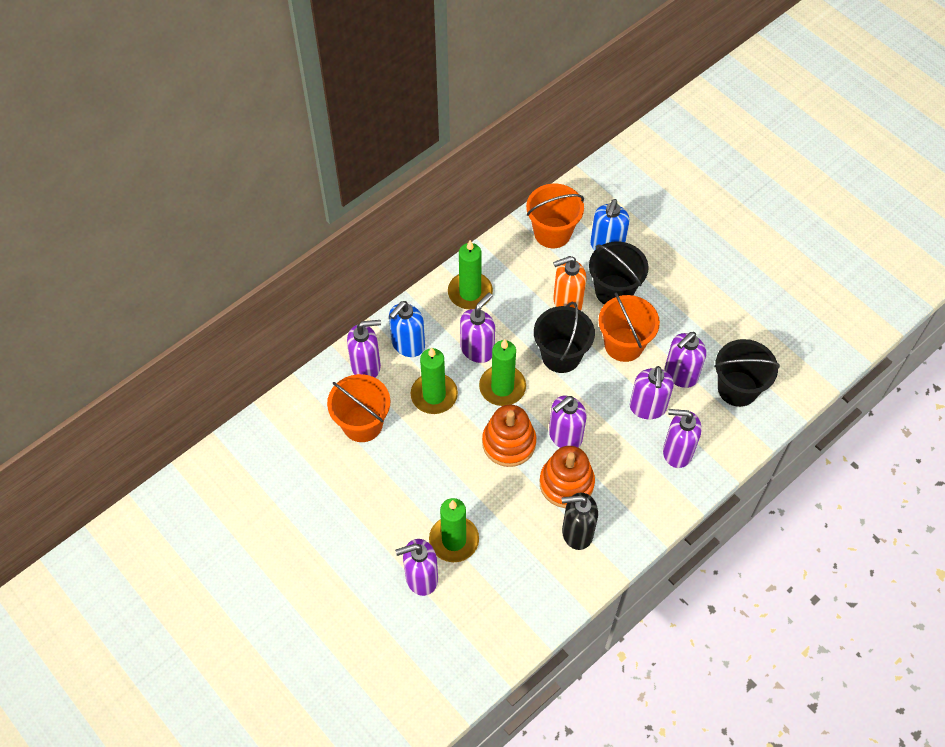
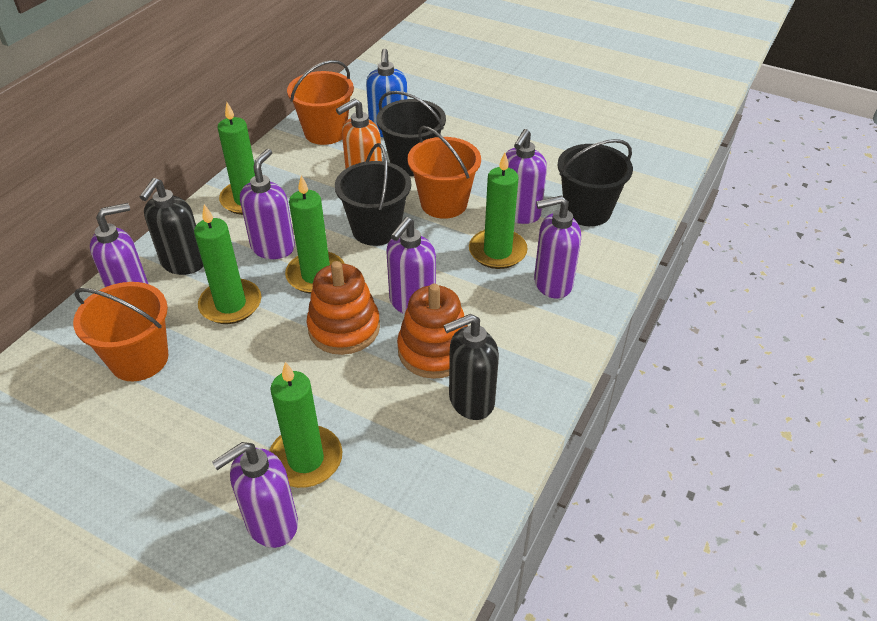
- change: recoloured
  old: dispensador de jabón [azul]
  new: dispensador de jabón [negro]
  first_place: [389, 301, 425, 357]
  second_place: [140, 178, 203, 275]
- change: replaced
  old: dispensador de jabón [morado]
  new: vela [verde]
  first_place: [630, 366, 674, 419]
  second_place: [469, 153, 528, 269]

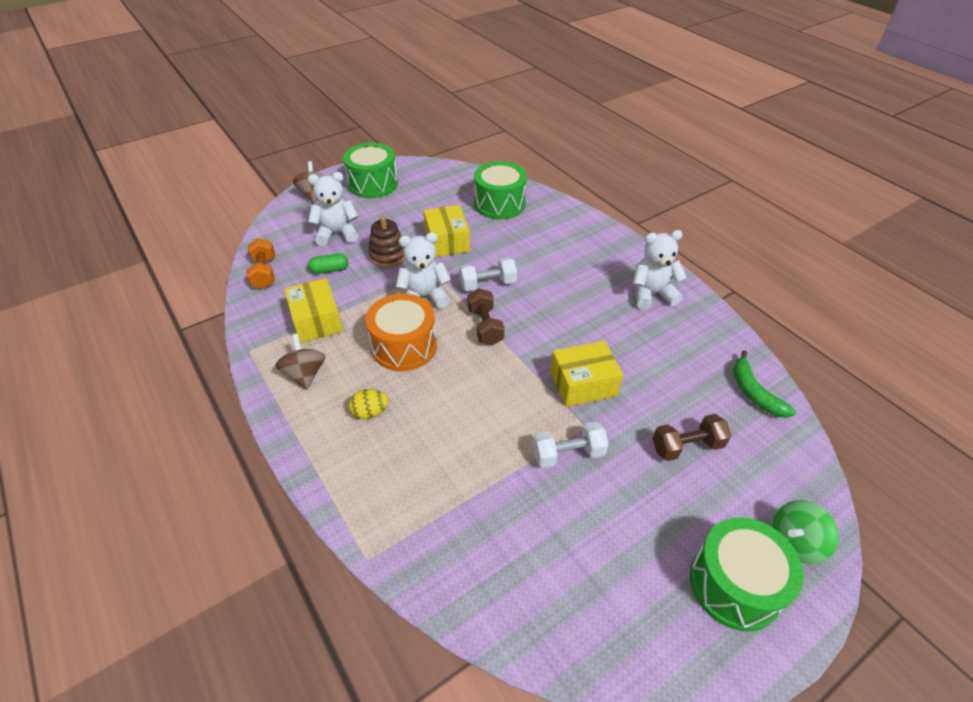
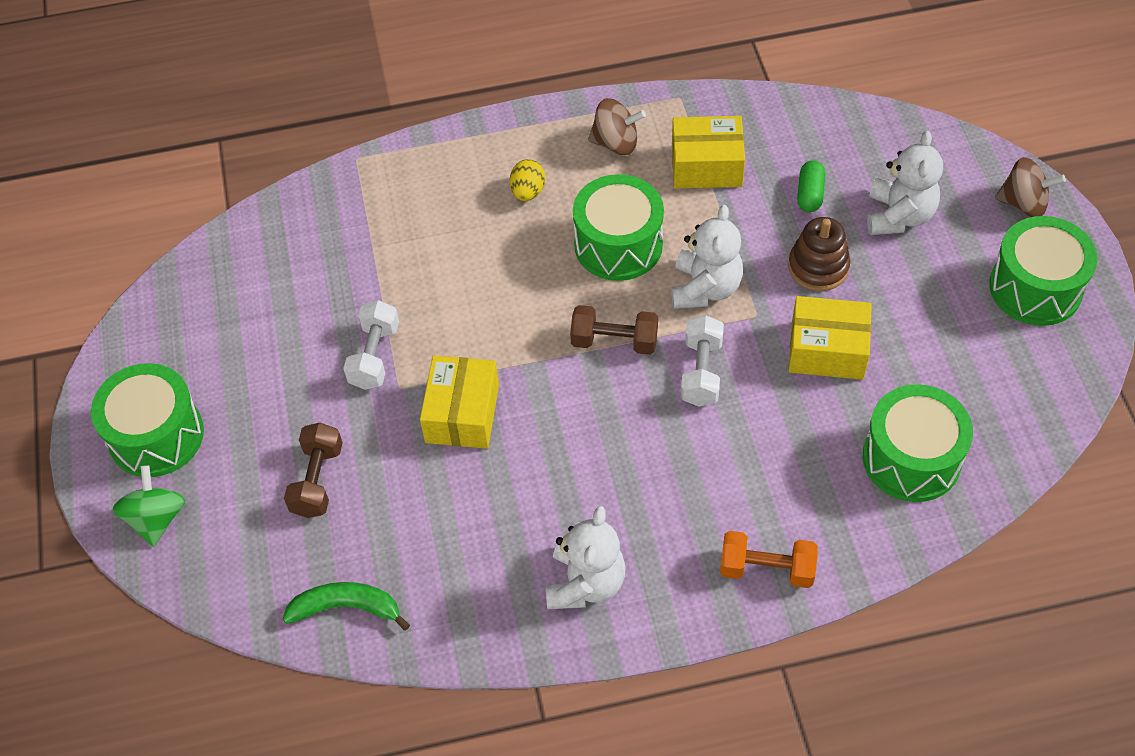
- change: recoloured
  old: tambor [naranja]
  new: tambor [verde]
  first_place: [365, 294, 437, 371]
  second_place: [573, 174, 664, 281]
- change: moved
  old: mancuerna [naranja]
  first_place: [246, 238, 275, 289]
  second_place: [720, 531, 818, 588]

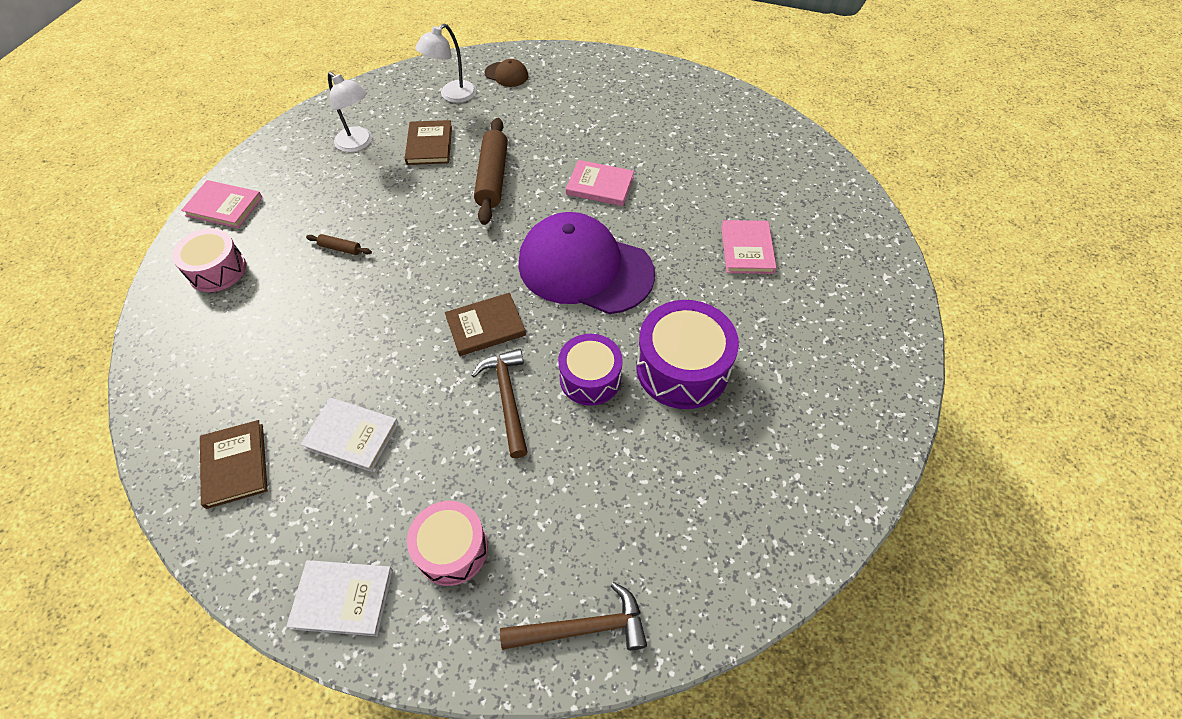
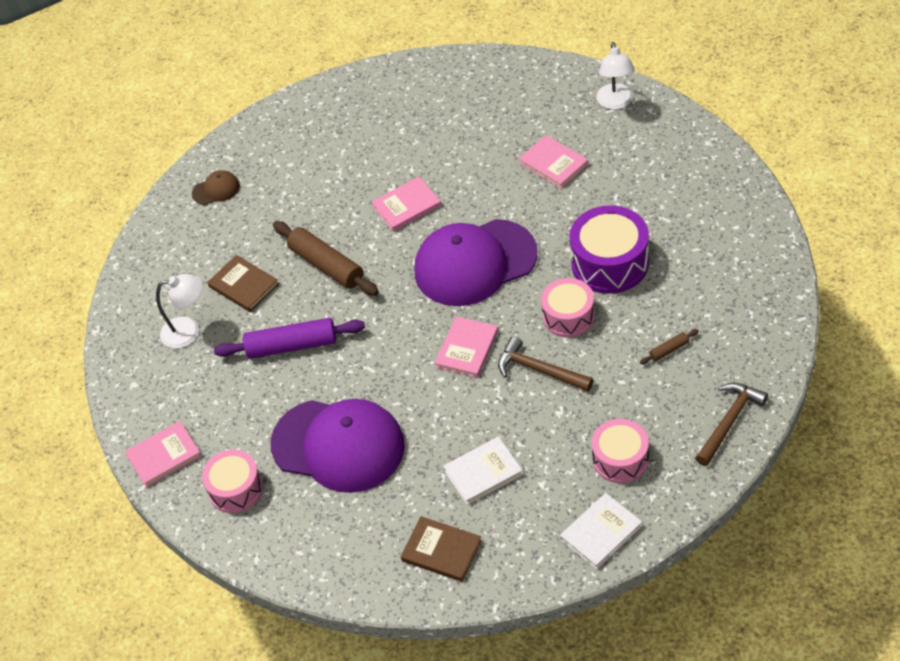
- change: added
  new: rodillo [morado]
  second_place: [214, 318, 365, 359]
- change: added
  new: gorra [morado]
  second_place: [270, 399, 405, 493]
- change: recoloured
  old: libro [marrón]
  new: libro [rosa]
  first_place: [445, 293, 526, 356]
  second_place: [435, 316, 498, 378]
- change: recoloured
  old: tambor [morado]
  new: tambor [rosa]
  first_place: [558, 334, 623, 406]
  second_place: [541, 278, 595, 337]
- change: moved
  old: lámpara [blanco]
  first_place: [415, 24, 477, 103]
  second_place: [596, 42, 635, 110]
- change: moved
  old: rodillo [marrón]
  first_place: [306, 234, 372, 255]
  second_place: [640, 329, 699, 364]

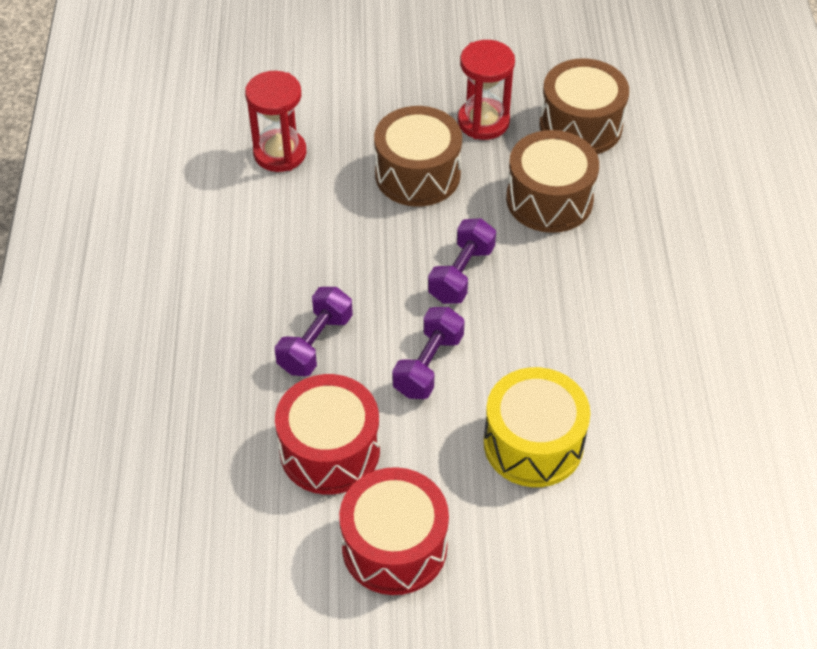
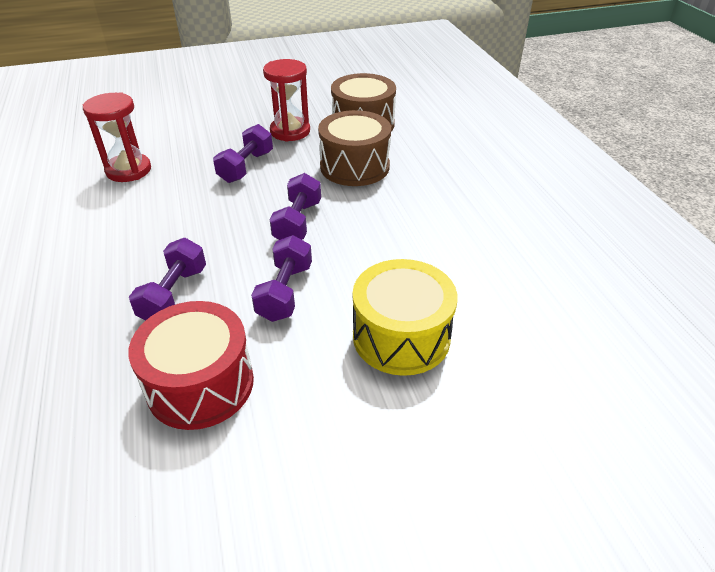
- change: replaced
  old: tambor [marrón]
  new: mancuerna [morado]
  first_place: [374, 106, 462, 207]
  second_place: [213, 124, 273, 183]
- change: removed
  old: tambor [rojo]
  first_place: [339, 467, 449, 595]

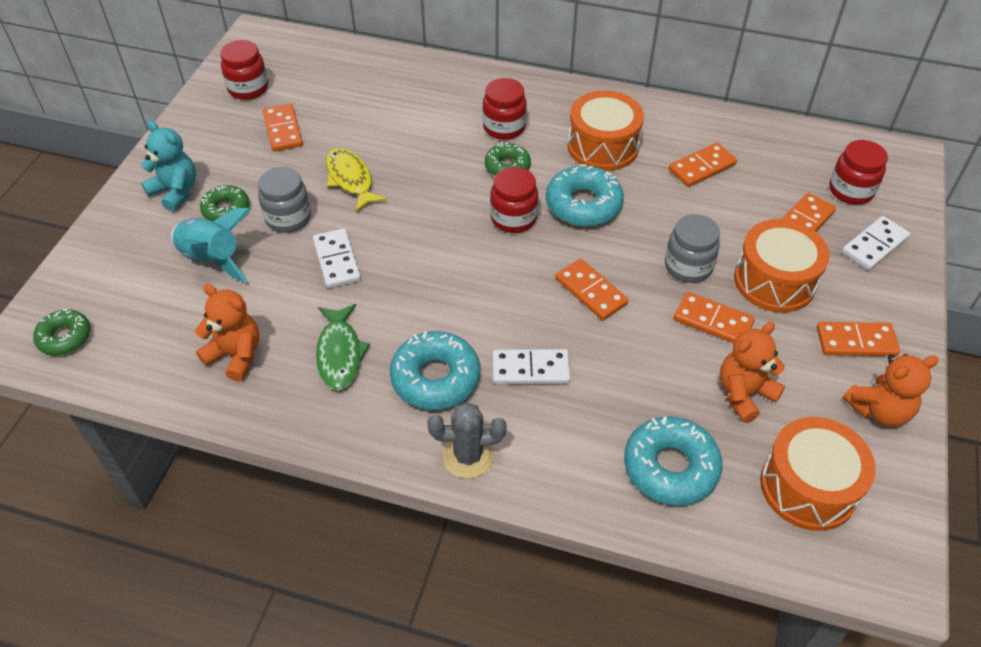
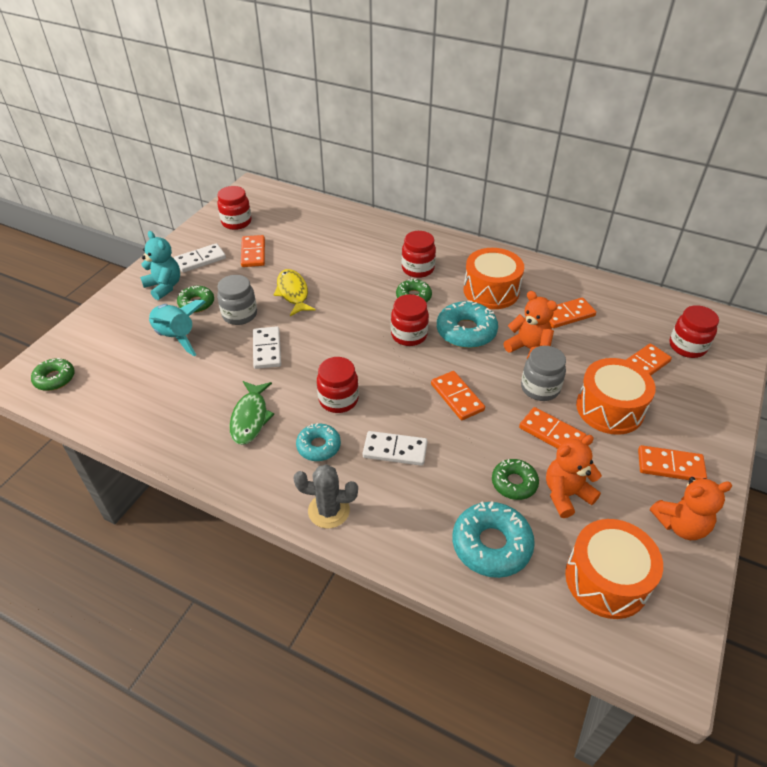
- change: moved
  old: ficha de dominó [blanco]
  first_place: [842, 216, 910, 270]
  second_place: [174, 243, 226, 273]
- change: resized
  old: rosquilla [turquesa]
  first_place: [390, 331, 480, 410]
  second_place: [296, 423, 341, 461]
  factor: 0.62
- change: added
  new: tarro [rojo]
  second_place: [317, 357, 359, 413]
- change: added
  new: rosquilla [verde]
  second_place: [492, 459, 539, 500]
- change: moved
  old: osito [naranja]
  first_place: [195, 284, 259, 382]
  second_place: [503, 291, 558, 359]

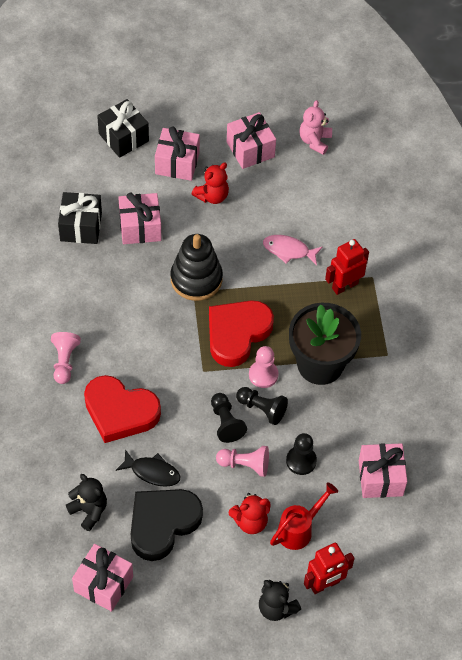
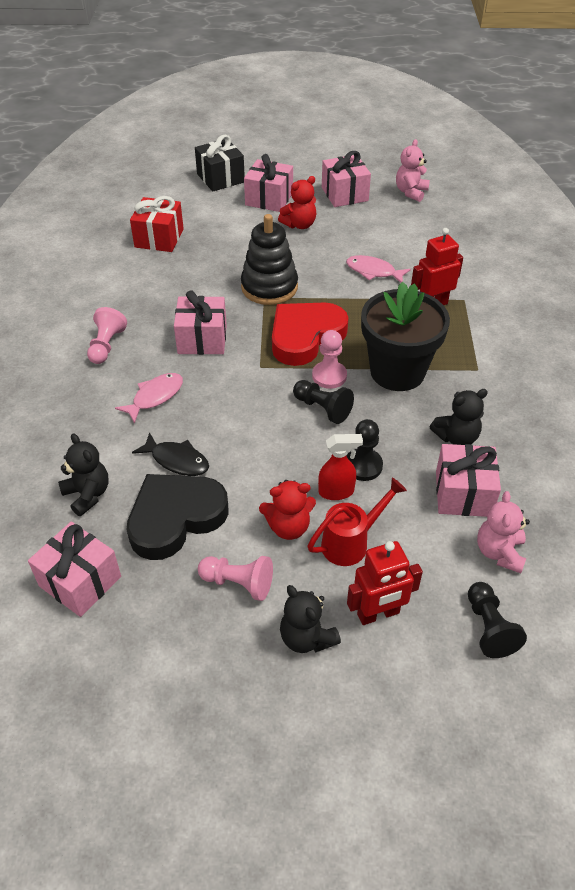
- change: replaced
  old: corazón [rojo]
  new: pez [rosa]
  first_place: [84, 375, 161, 443]
  second_place: [115, 373, 183, 424]
- change: recoloured
  old: regalo [negro]
  new: regalo [rojo]
  first_place: [58, 192, 102, 244]
  second_place: [130, 196, 184, 252]
- change: moved
  old: regalo [rosa]
  first_place: [118, 192, 162, 244]
  second_place: [174, 290, 227, 355]
- change: moved
  old: peón [rosa]
  first_place: [216, 446, 269, 477]
  second_place: [198, 556, 273, 601]
- change: added
  new: pulverizador [rojo]
  second_place: [318, 434, 363, 500]
- change: added
  new: osito [negro]
  second_place: [430, 389, 488, 445]
- change: moved
  old: peón [negro]
  first_place: [211, 393, 247, 443]
  second_place: [468, 582, 527, 658]
- change: added
  new: osito [rosa]
  second_place: [477, 491, 530, 573]

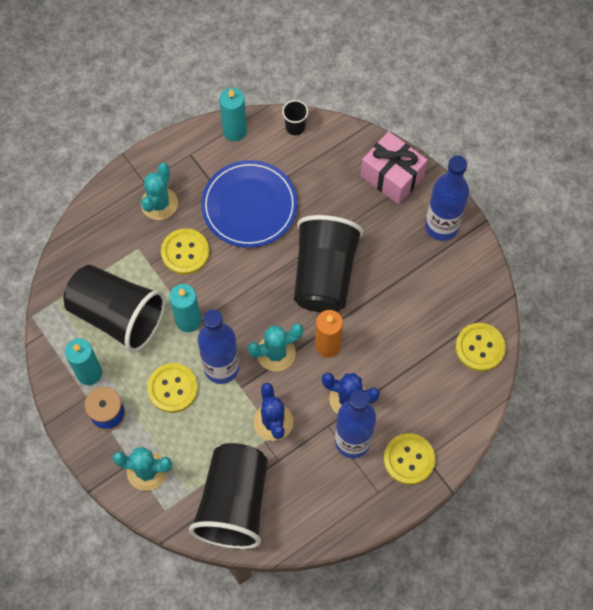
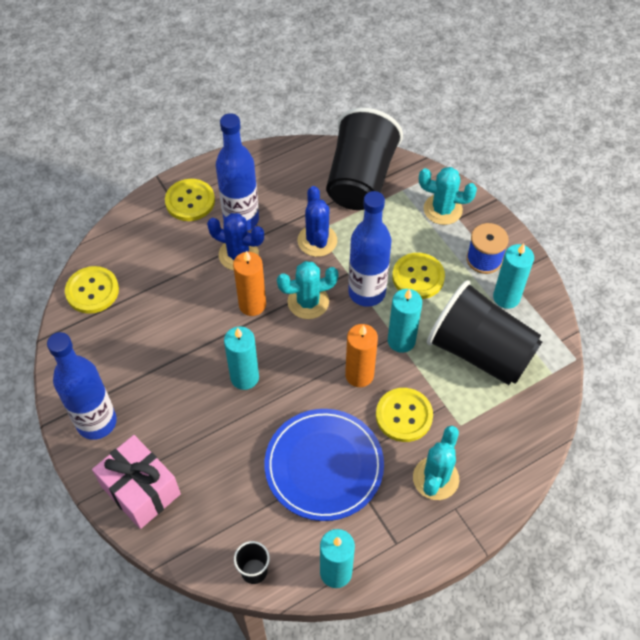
- change: replaced
  old: vaso [negro]
  new: vela [turquesa]
  first_place: [294, 215, 363, 312]
  second_place: [224, 326, 259, 390]
- change: added
  new: vela [naranja]
  second_place: [345, 324, 378, 387]

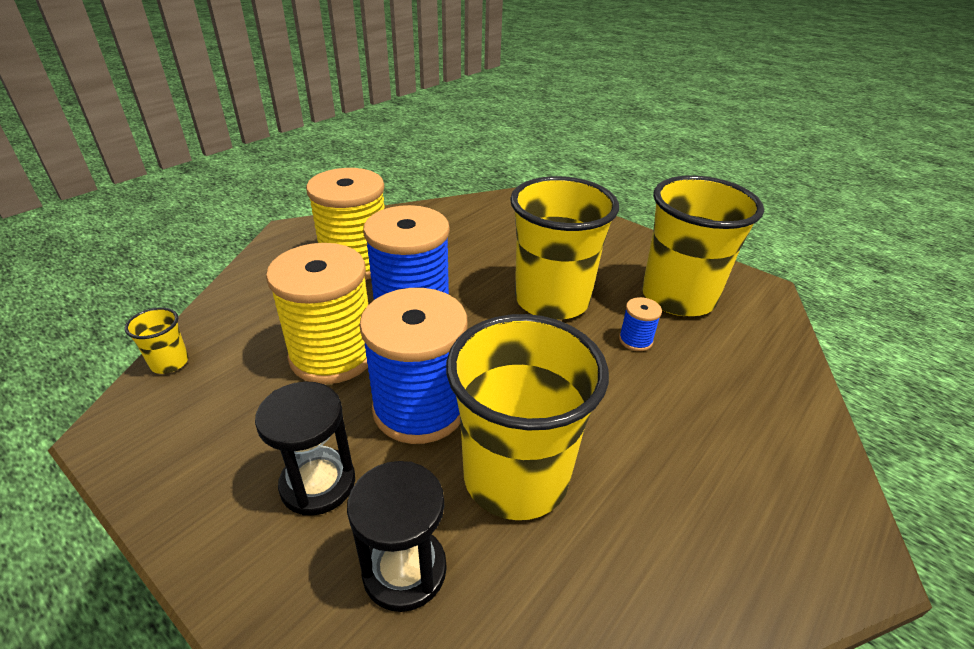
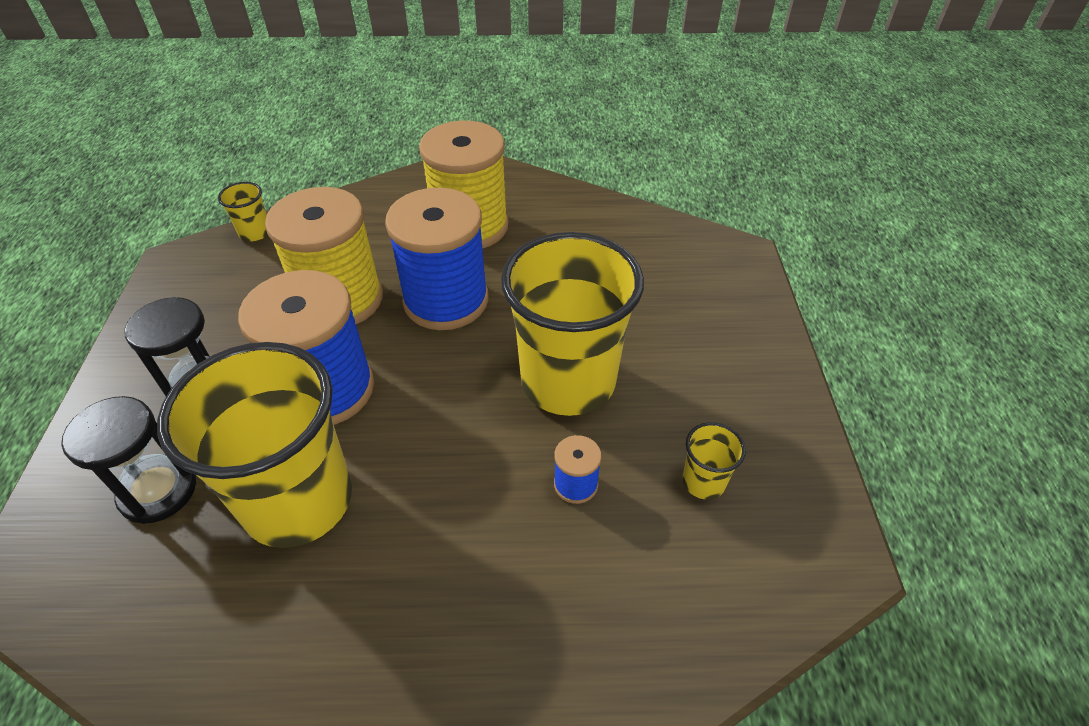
- change: resized
  old: vaso [amarillo]
  first_place: [642, 175, 764, 316]
  second_place: [682, 422, 746, 500]
  factor: 0.41

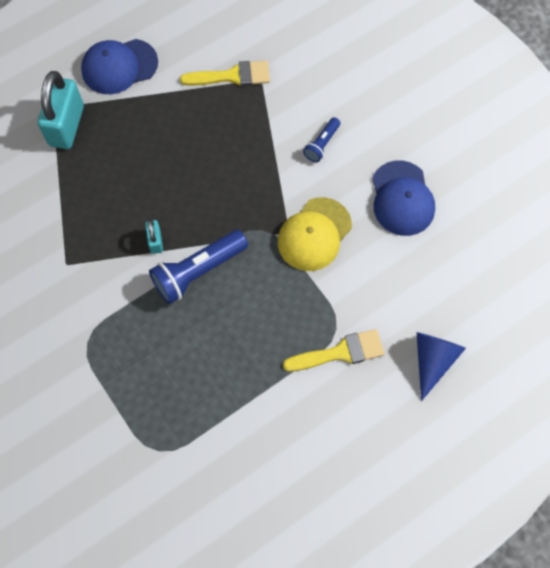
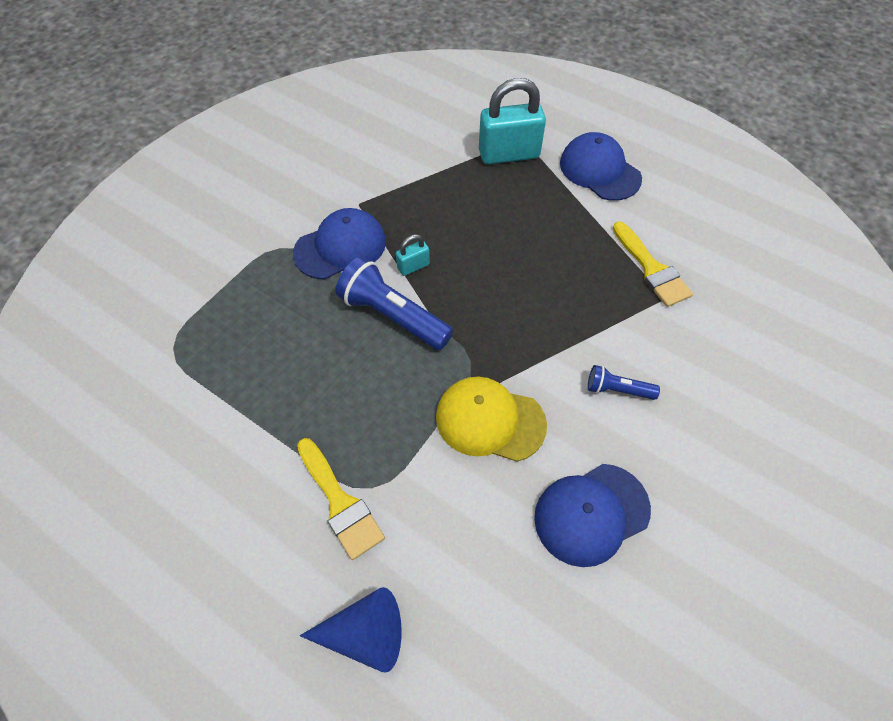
- change: added
  new: gorra [azul]
  second_place: [293, 208, 386, 279]

